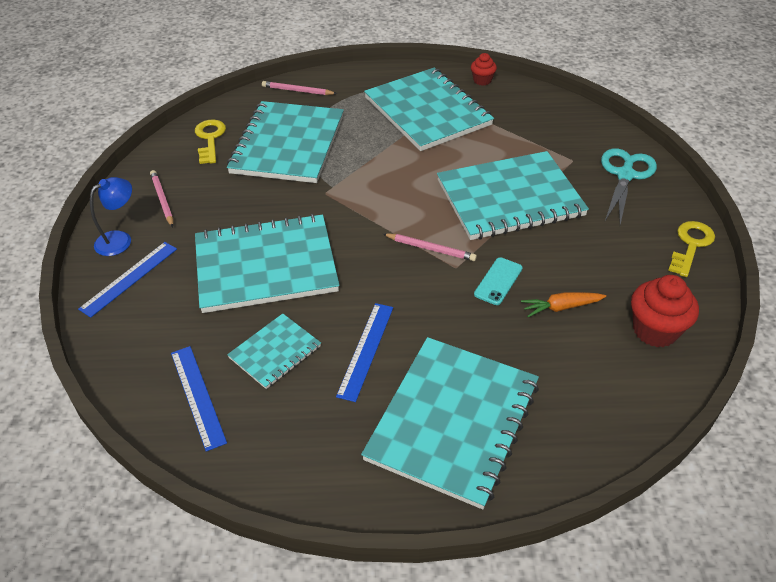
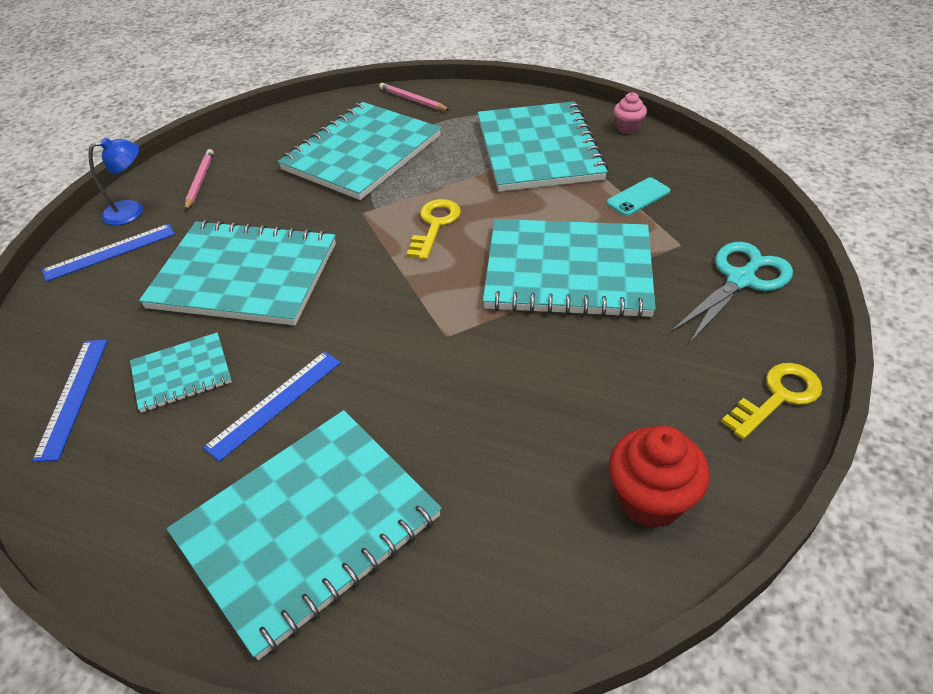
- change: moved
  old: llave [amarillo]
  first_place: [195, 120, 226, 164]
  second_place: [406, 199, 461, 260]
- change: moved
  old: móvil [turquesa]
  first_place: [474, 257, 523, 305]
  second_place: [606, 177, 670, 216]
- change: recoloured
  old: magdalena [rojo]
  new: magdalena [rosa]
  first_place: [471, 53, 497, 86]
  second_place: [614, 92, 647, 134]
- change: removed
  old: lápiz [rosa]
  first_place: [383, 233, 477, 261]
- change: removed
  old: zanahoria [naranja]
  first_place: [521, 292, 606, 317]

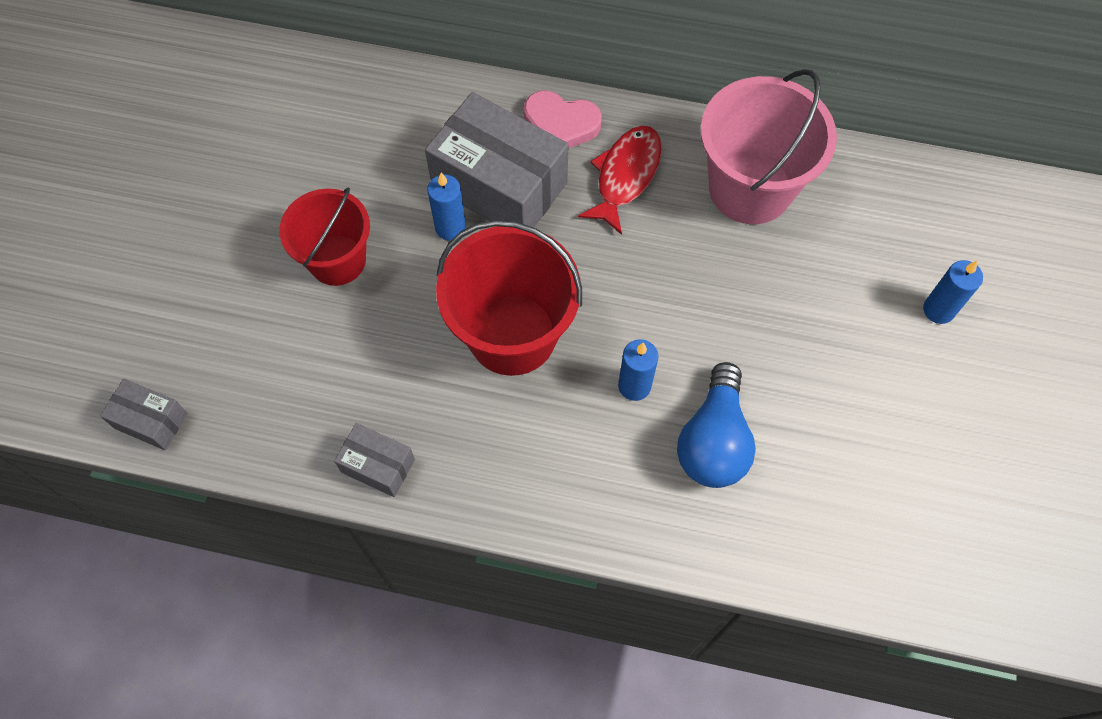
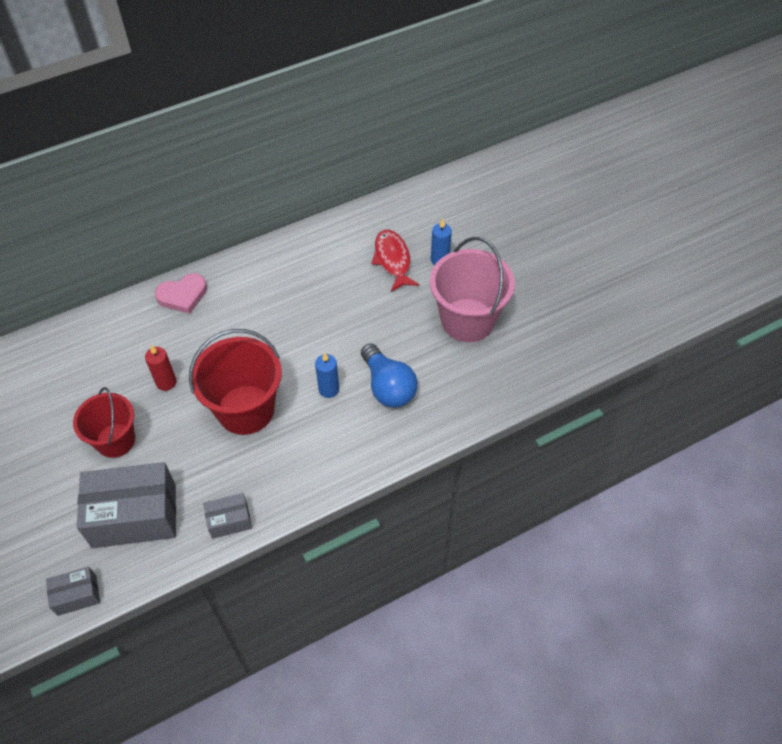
- change: moved
  old: caja [gris]
  first_place: [425, 92, 568, 228]
  second_place: [77, 462, 176, 548]
- change: recoloured
  old: vela [azul]
  new: vela [rojo]
  first_place: [427, 173, 466, 241]
  second_place: [145, 345, 176, 391]
- change: moved
  old: pez [rojo]
  first_place: [578, 126, 662, 235]
  second_place: [372, 230, 419, 292]
- change: moved
  old: balde [rosa]
  first_place: [700, 69, 837, 224]
  second_place: [430, 237, 515, 342]

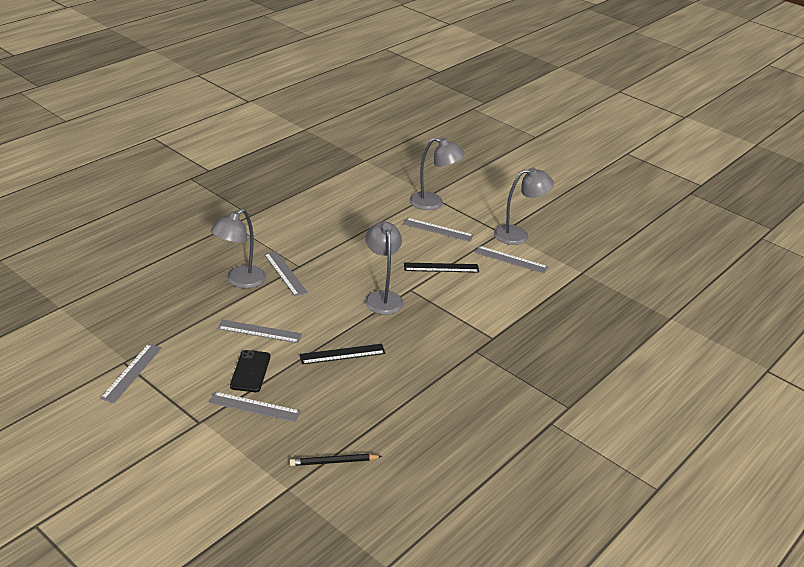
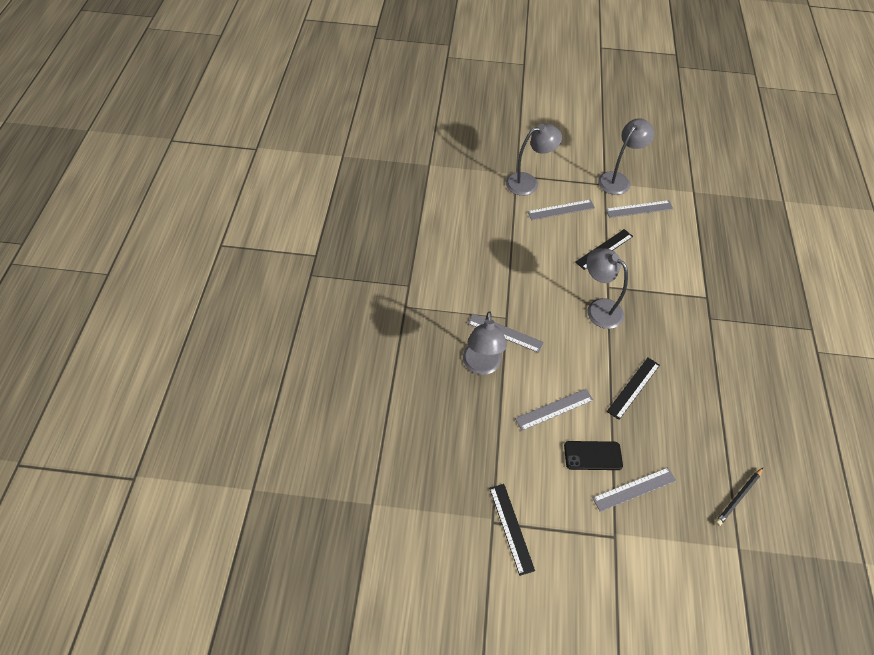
- change: recoloured
  old: regla [gris]
  new: regla [negro]
  first_place: [100, 344, 162, 403]
  second_place: [489, 484, 535, 576]
- change: turned
  old: móvil [negro]
  first_place: [230, 350, 271, 392]
  second_place: [564, 441, 623, 470]
  degrees: -60

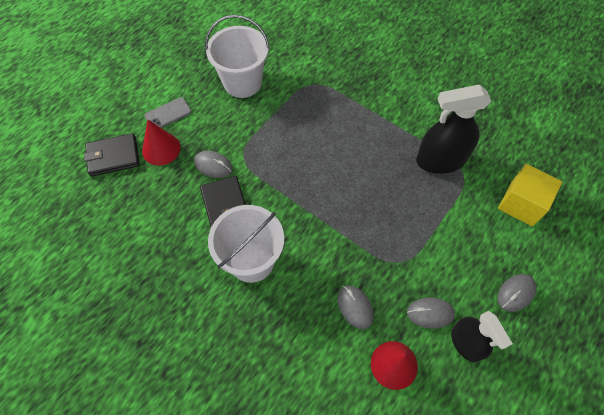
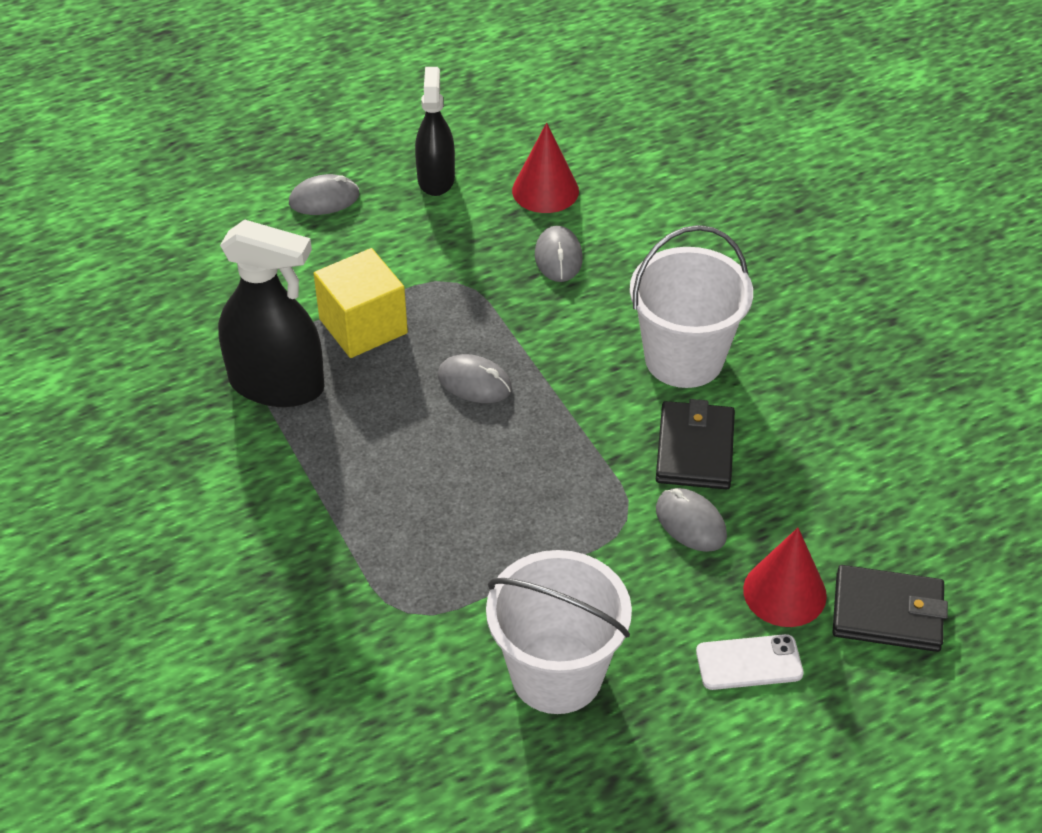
- change: moved
  old: cubo [amarillo]
  first_place: [498, 164, 562, 227]
  second_place: [314, 248, 408, 358]
- change: moved
  old: ratón [gris]
  first_place: [407, 298, 455, 329]
  second_place: [438, 354, 512, 403]
- change: recoloured
  old: móvil [gris]
  new: móvil [blanco]
  first_place: [144, 97, 192, 128]
  second_place: [696, 634, 804, 690]

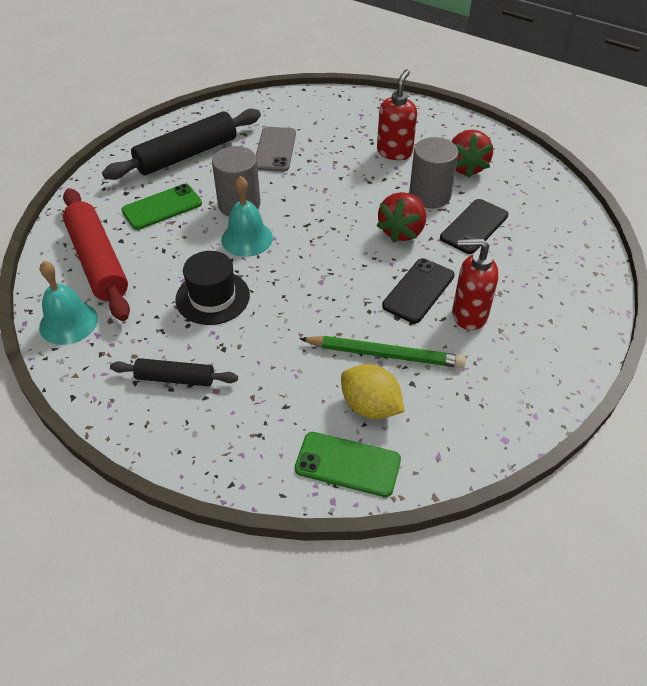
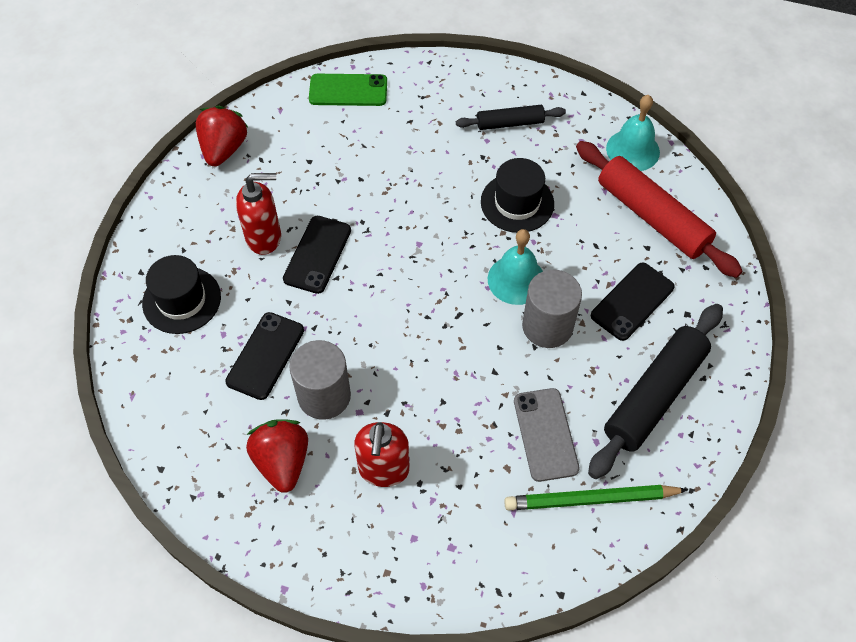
- change: added
  new: sombrero [negro]
  second_place: [142, 255, 221, 334]
- change: moved
  old: fresa [rojo]
  first_place: [376, 192, 426, 243]
  second_place: [196, 106, 248, 166]
- change: moved
  old: lápiz [verde]
  first_place: [299, 336, 466, 368]
  second_place: [504, 485, 688, 510]
- change: recoloured
  old: móvil [verde]
  new: móvil [negro]
  first_place: [121, 184, 202, 230]
  second_place: [591, 263, 675, 341]
- change: removed
  old: limón [amarillo]
  first_place: [341, 364, 405, 419]

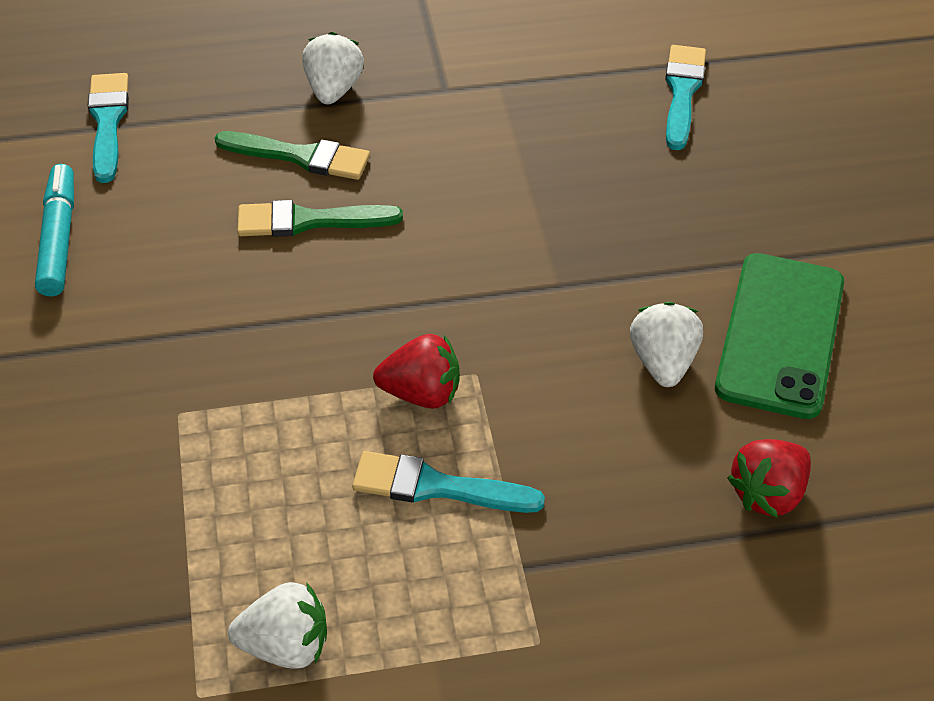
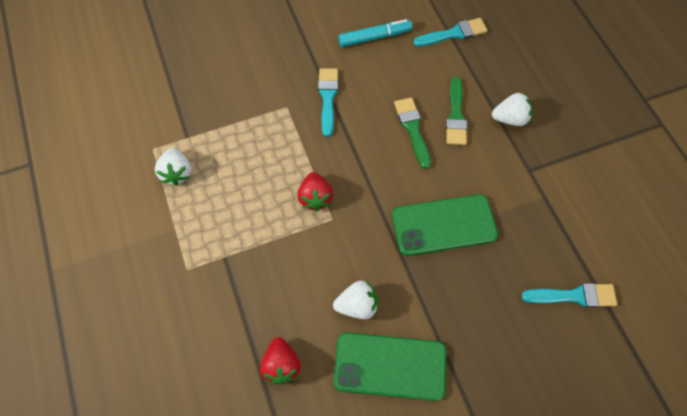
- change: turned
  old: fresa [rojo]
  first_place: [727, 439, 811, 518]
  second_place: [260, 337, 301, 385]
  degrees: -135
- change: moved
  old: pincel [turquesa]
  first_place: [352, 451, 545, 513]
  second_place: [318, 68, 338, 137]
- change: added
  new: móvil [verde]
  second_place: [392, 194, 498, 256]

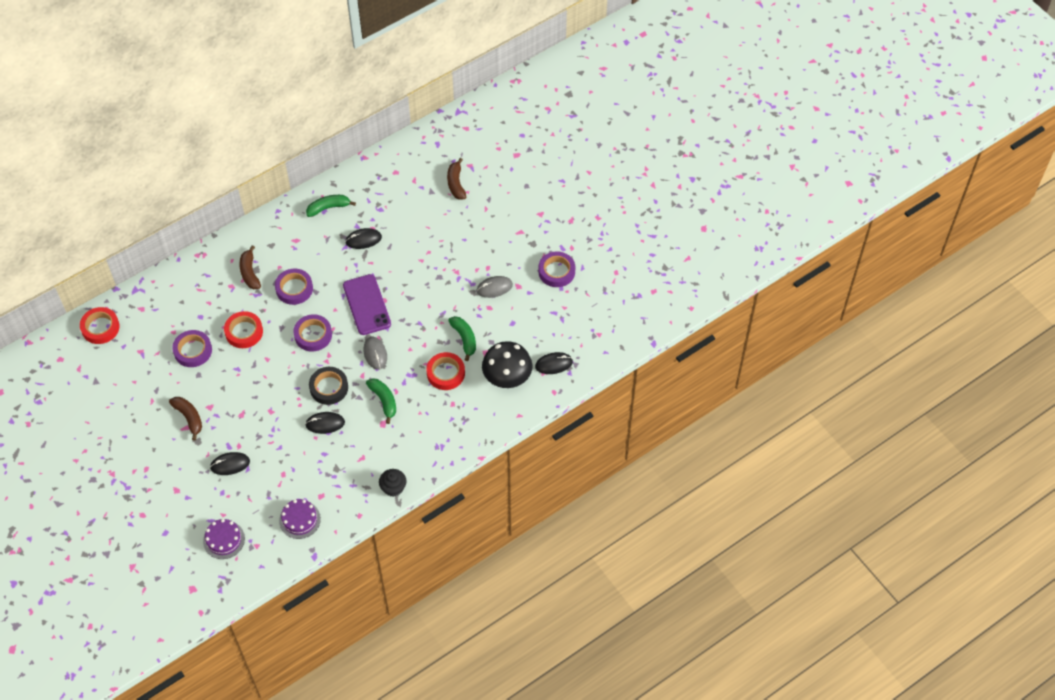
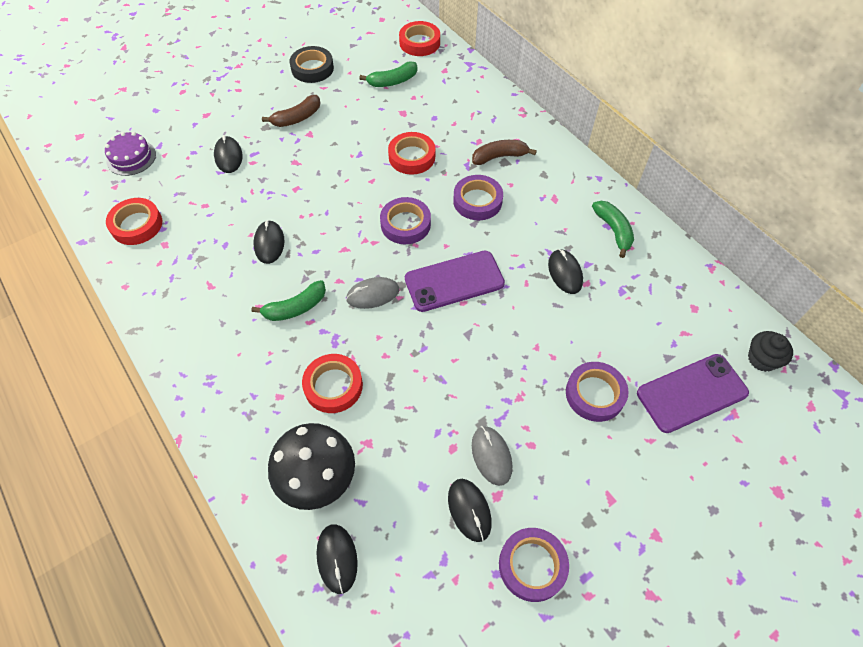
- change: replaced
  old: tarta [morado]
  new: cinta adhesiva [rojo]
  first_place: [279, 499, 321, 539]
  second_place: [106, 198, 162, 245]
- change: moved
  old: cinta adhesiva [negro]
  first_place: [309, 367, 348, 405]
  second_place: [290, 46, 334, 83]
- change: moved
  old: plátano [verde]
  first_place: [448, 316, 476, 361]
  second_place: [359, 61, 417, 87]
- change: added
  new: ratón [negro]
  second_place: [448, 479, 492, 542]
- change: moved
  old: cinta adhesiva [morado]
  first_place: [172, 330, 212, 367]
  second_place: [566, 362, 629, 422]
- change: replaced
  old: plátano [marrón]
  new: móvil [morado]
  first_place: [447, 158, 466, 200]
  second_place: [637, 354, 749, 433]
- change: moved
  old: magdalena [negro]
  first_place: [379, 469, 407, 497]
  second_place: [748, 331, 793, 372]

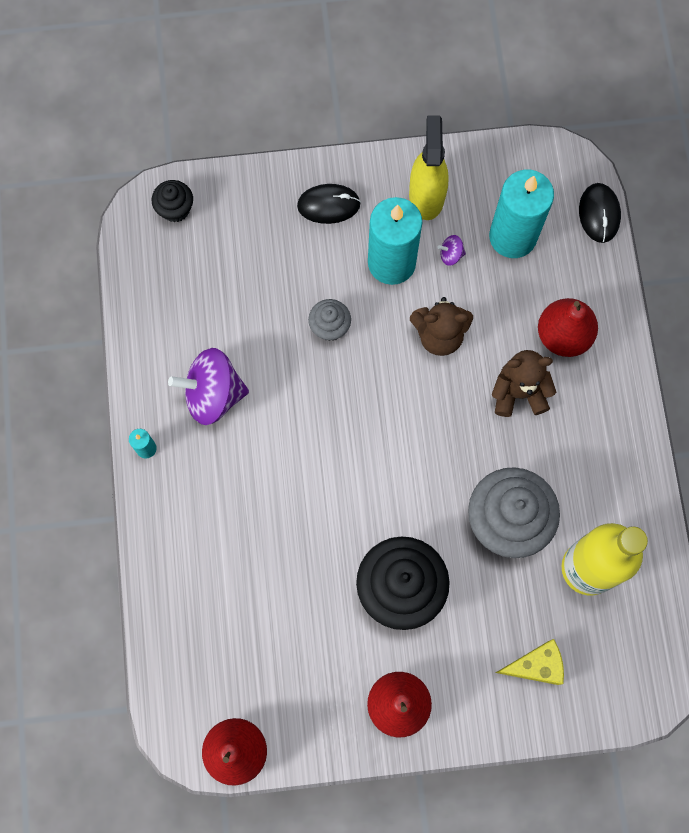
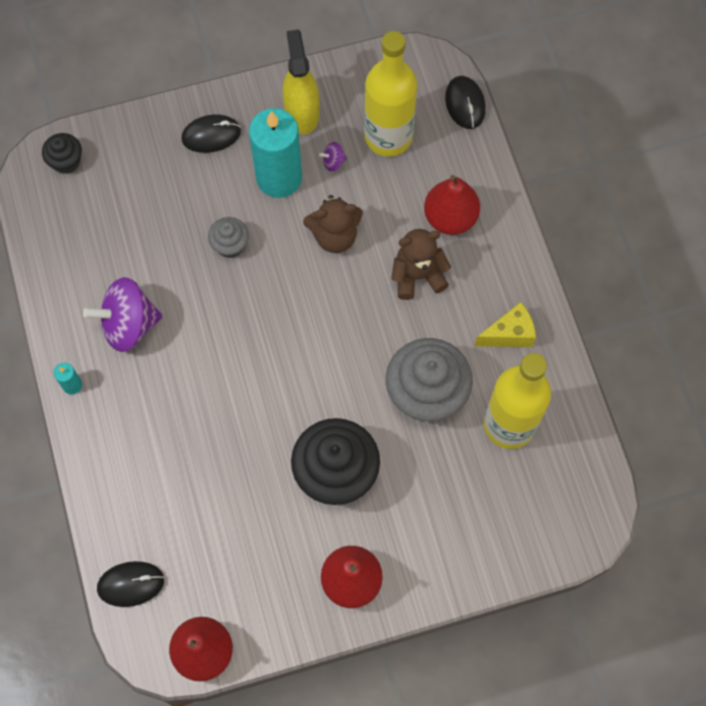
- change: added
  new: ratón [negro]
  second_place: [97, 561, 164, 607]
- change: replaced
  old: vela [turquesa]
  new: botella [amarillo]
  first_place: [489, 170, 554, 258]
  second_place: [364, 31, 417, 157]
- change: moved
  old: queso [amarillo]
  first_place: [496, 639, 564, 685]
  second_place: [475, 302, 536, 347]

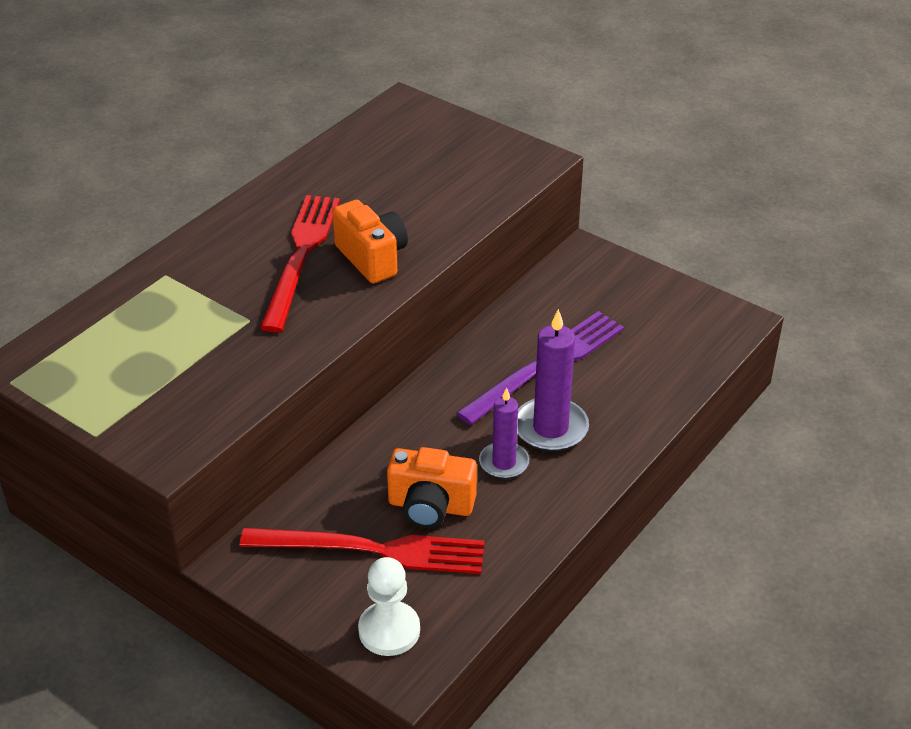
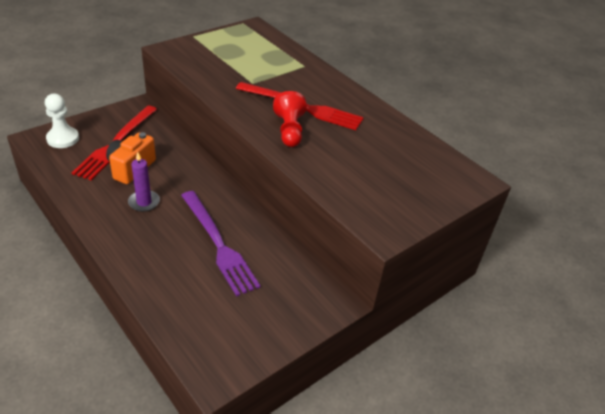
- change: replaced
  old: cámara [naranja]
  new: peón [rojo]
  first_place: [332, 200, 408, 283]
  second_place: [273, 91, 307, 147]
- change: removed
  old: vela [morado]
  first_place: [517, 309, 589, 452]

